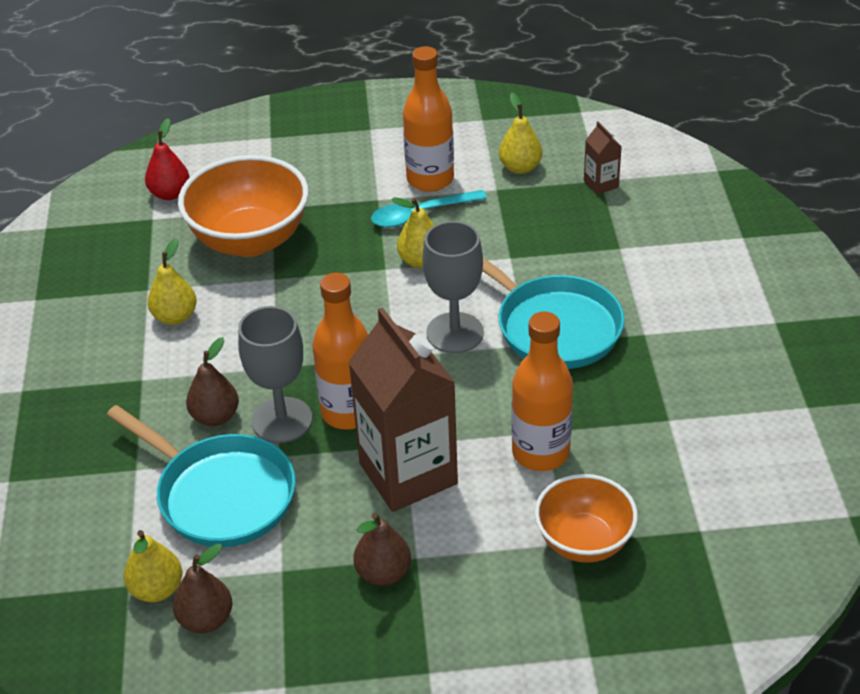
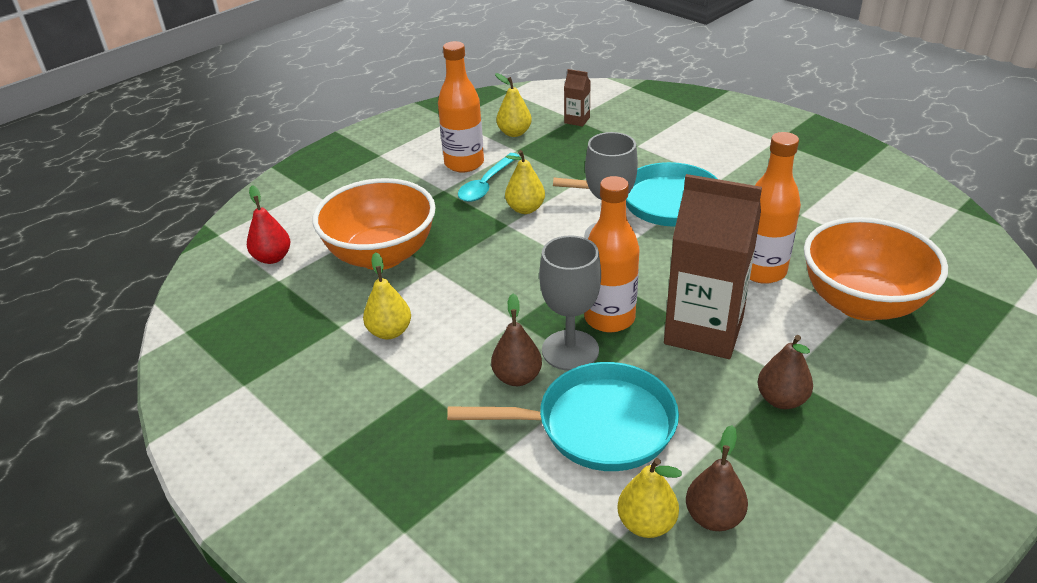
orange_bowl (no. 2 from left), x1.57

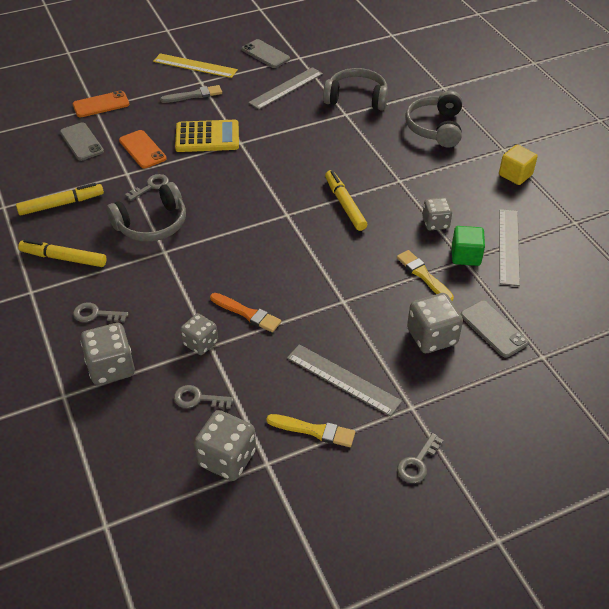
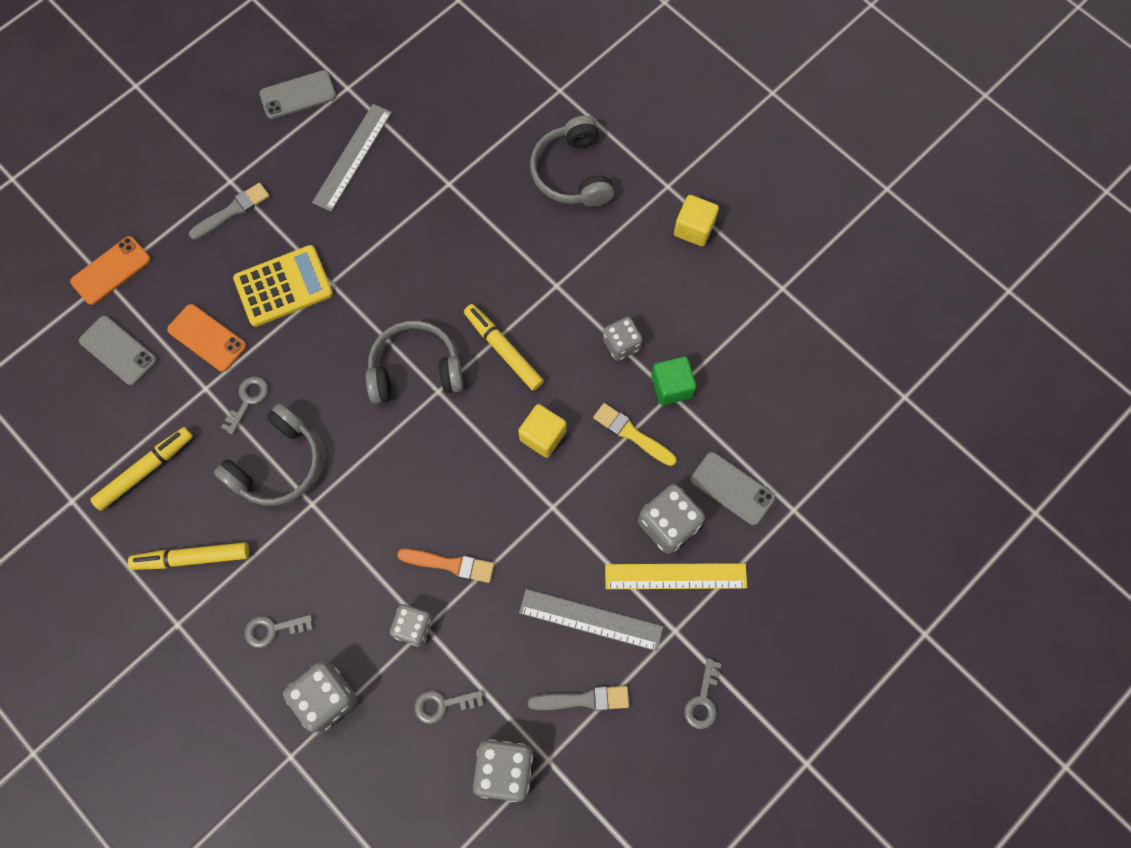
yellow_ruler, shifted
grey_phone (no. 2 from left), 45 degrees counterclockwise
yellow_brush (no. 1 from left) -> grey_brush (no. 2 from left)
grey_headphones (no. 2 from left), shifted
grey_ruler (no. 3 from left) -> none
none -> yellow_cube (no. 1 from left)

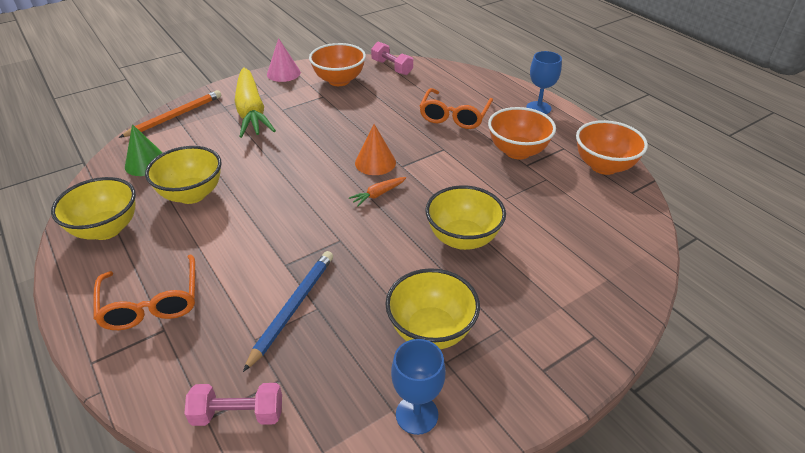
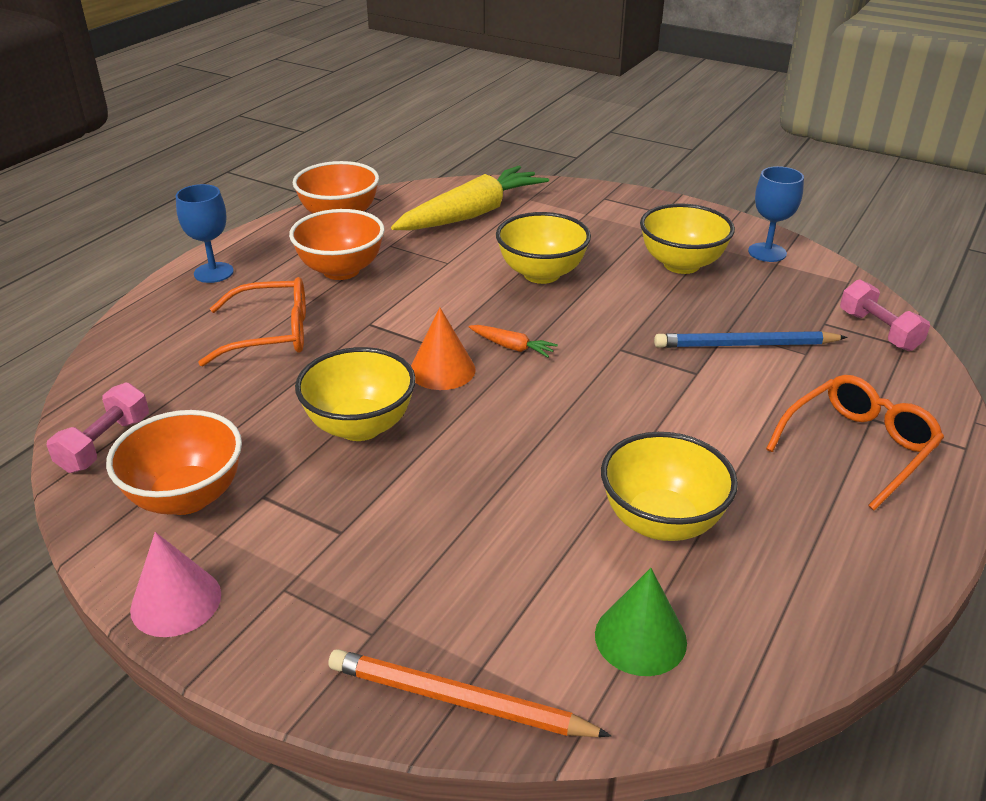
yellow_bowl (no. 1 from left), shifted
yellow_carrot, shifted

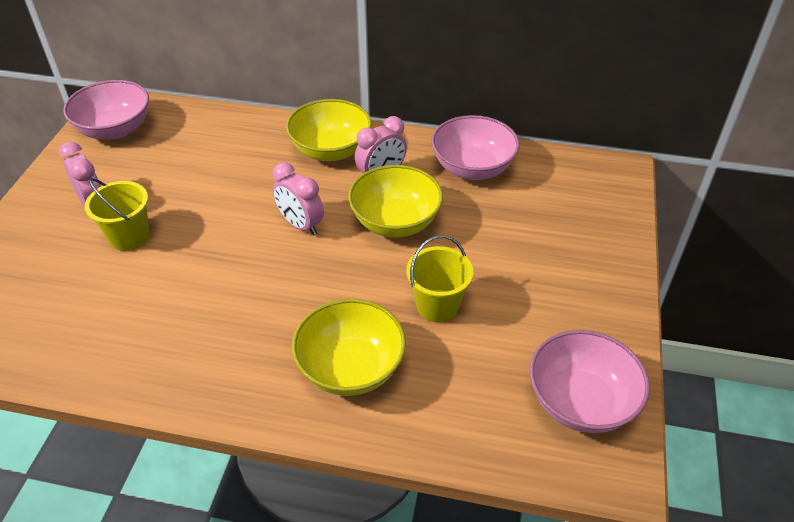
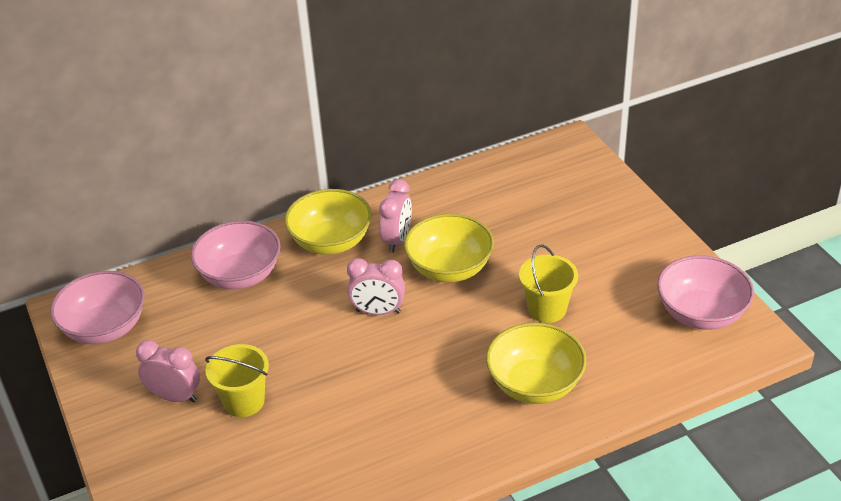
pink_bowl (no. 2 from left), shifted

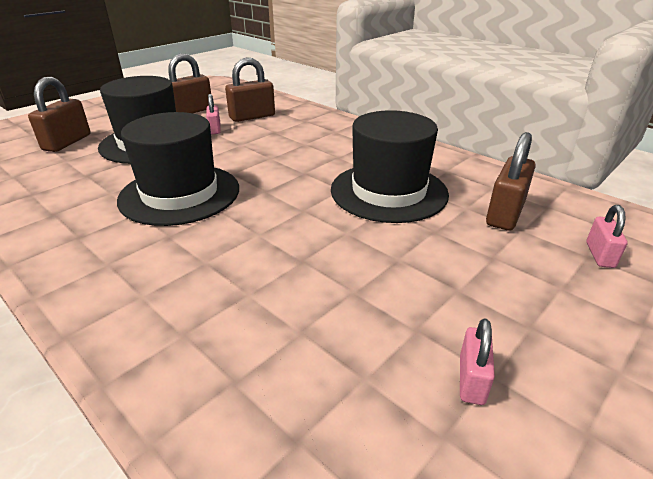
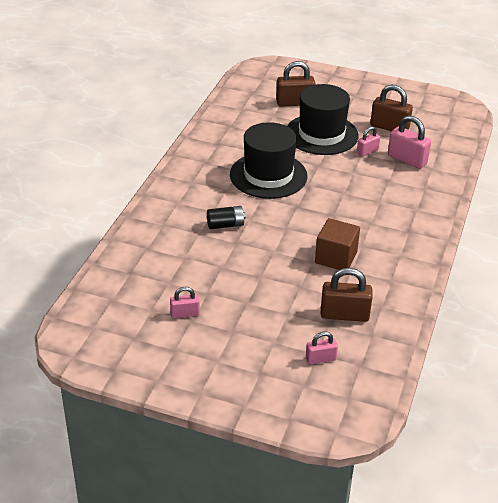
brown_padlock (no. 3 from left) -> pink_padlock (no. 4 from left)
black_hat (no. 3 from left) -> brown_cube
none -> black_battery

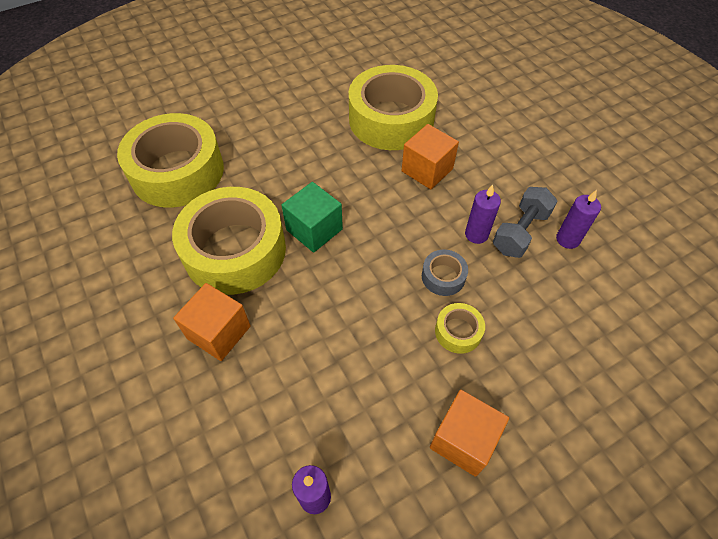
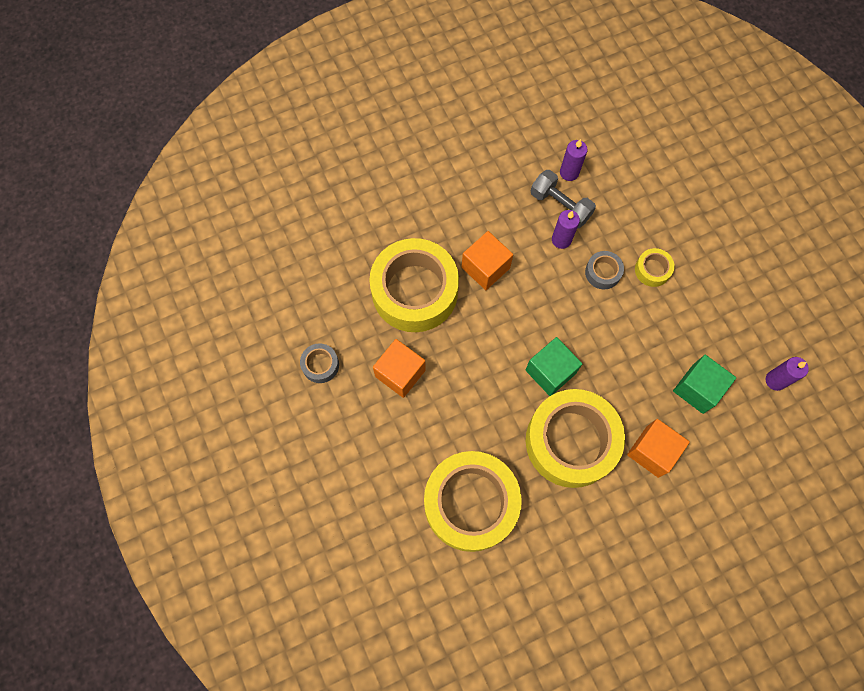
orange_cube (no. 3 from left in the first image) -> orange_cube (no. 1 from left), shifted
none -> grey_tape (no. 1 from left)
none -> green_cube (no. 2 from left)

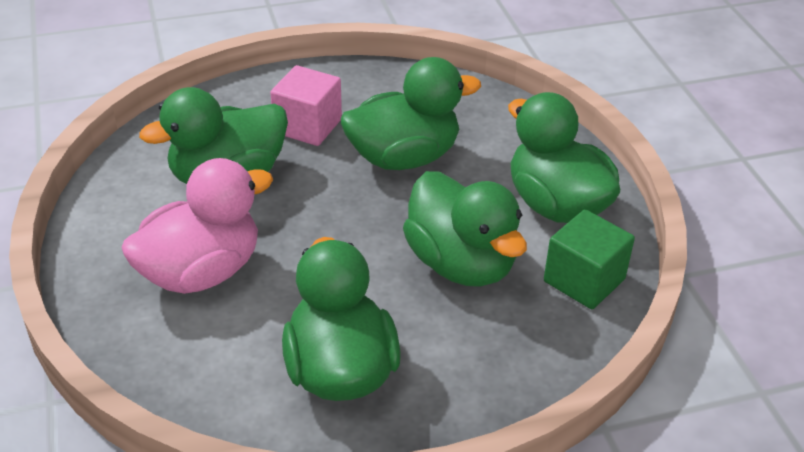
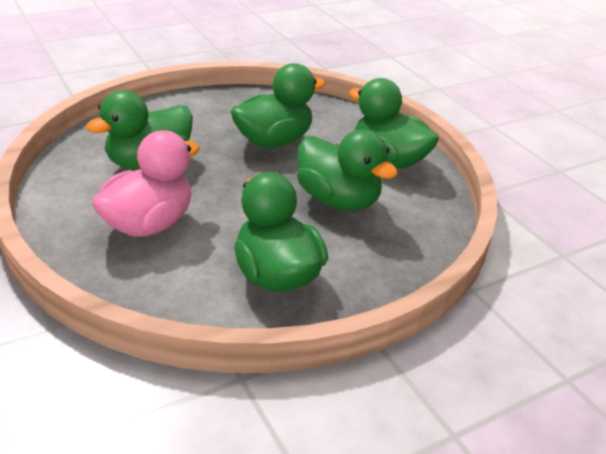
pink_cube -> none
green_cube -> none

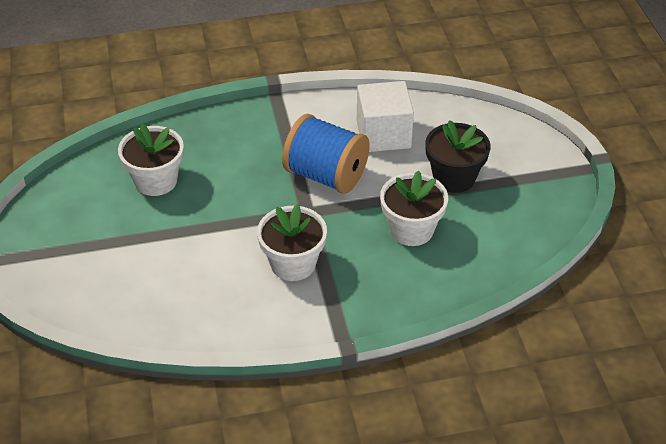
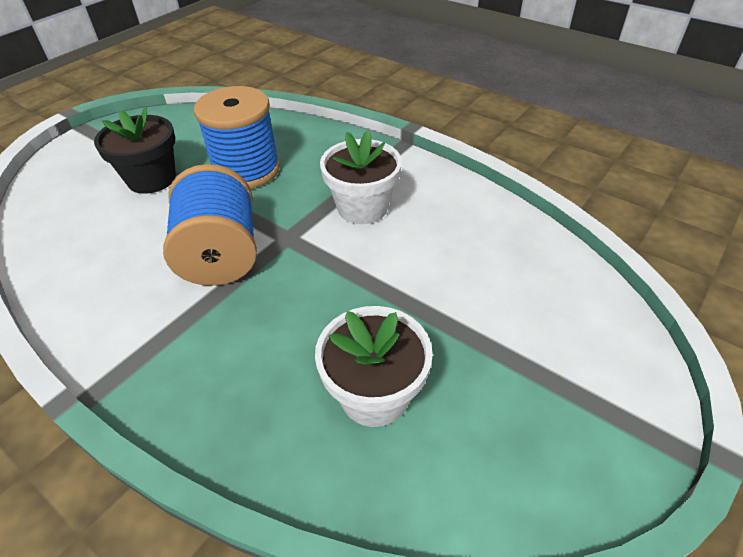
white_cube -> none
white_flower_pot (no. 3 from left) -> blue_spool (no. 2 from left)

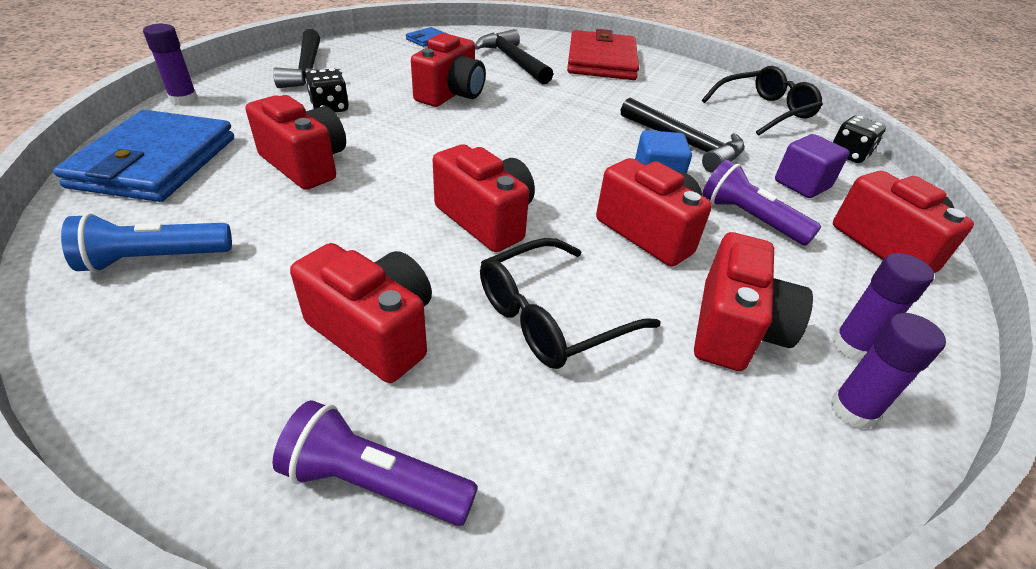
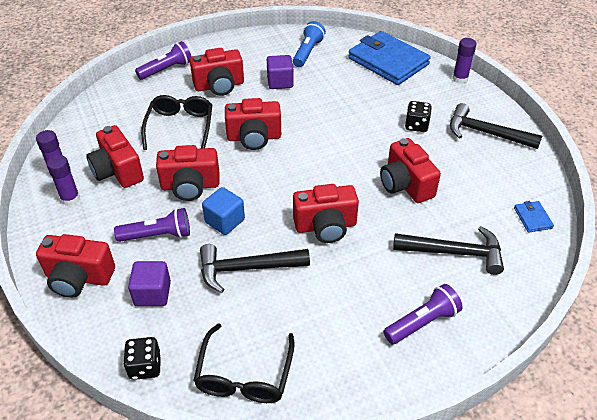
red_camera (no. 1 from left in the first image) -> red_camera (no. 6 from left), shifted
red_wallet -> purple_flashlight (no. 3 from left)
none -> purple_cube (no. 2 from left)

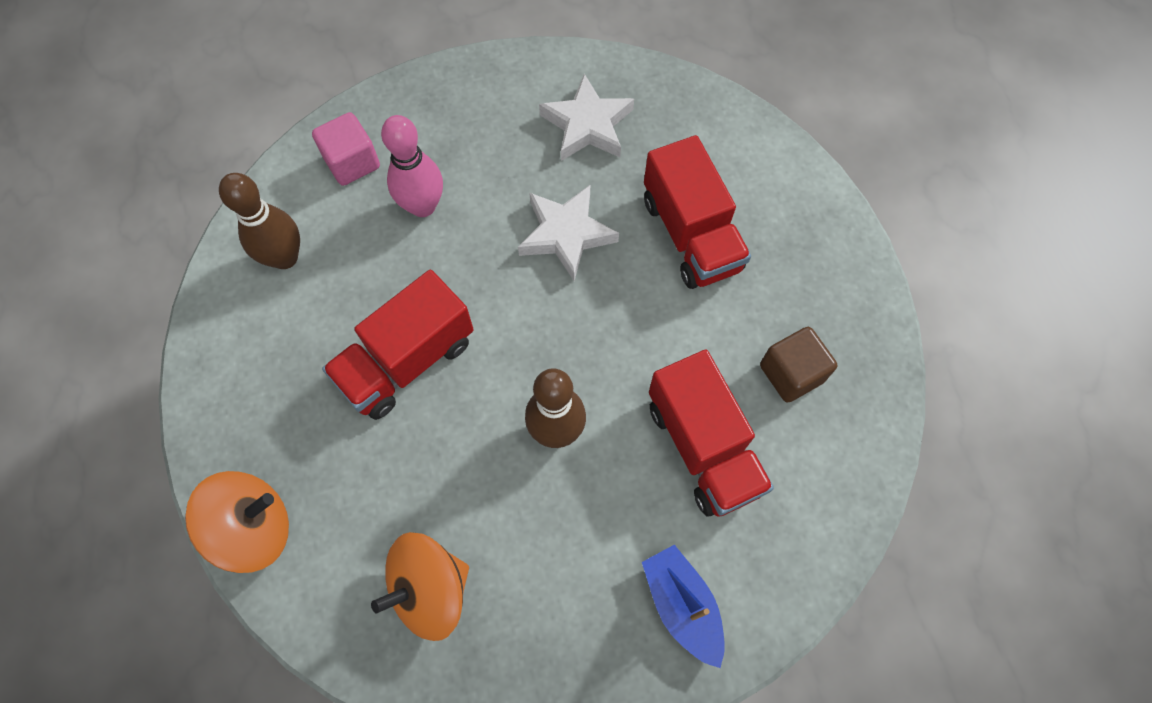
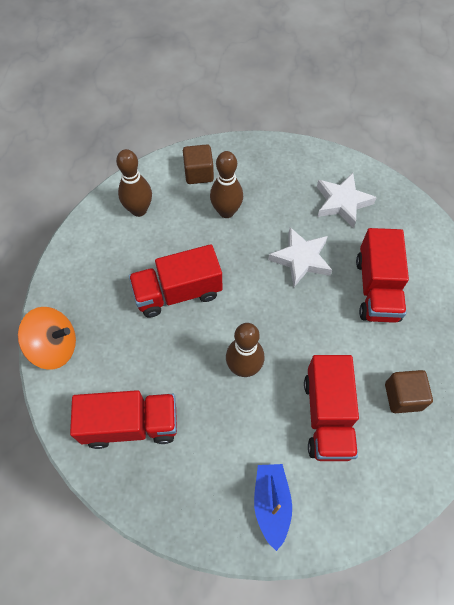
pink_cube -> brown_cube (no. 1 from left)
orange_spinning_top (no. 2 from left) -> red_truck (no. 1 from left)
pink_bowling_pin -> brown_bowling_pin (no. 2 from left)

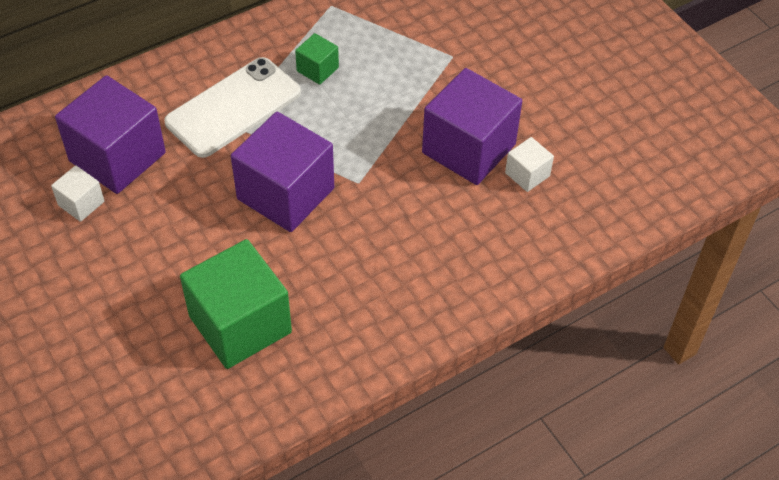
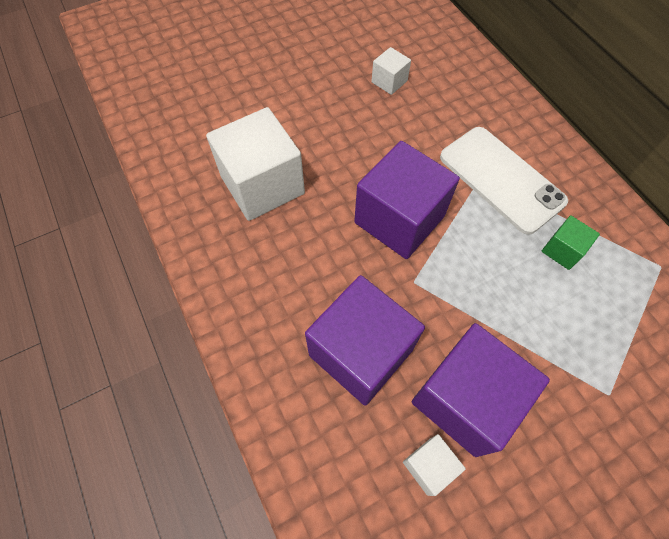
purple_cube (no. 1 from left), shifted
green_cube (no. 1 from left) -> white_cube (no. 1 from left)

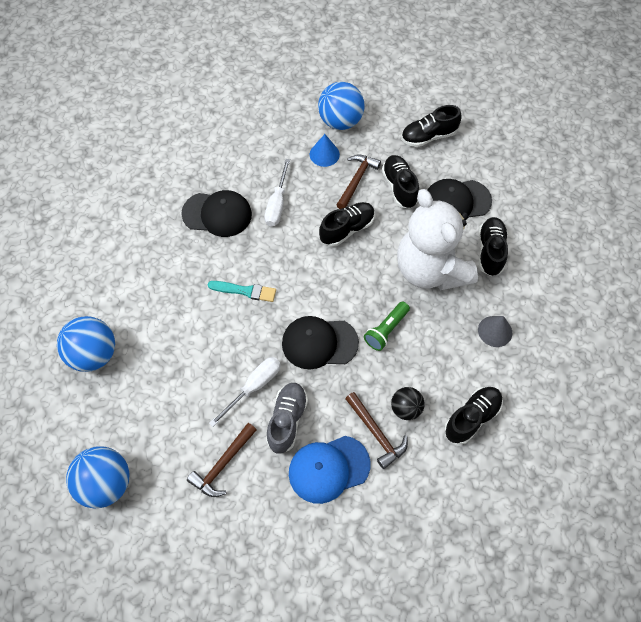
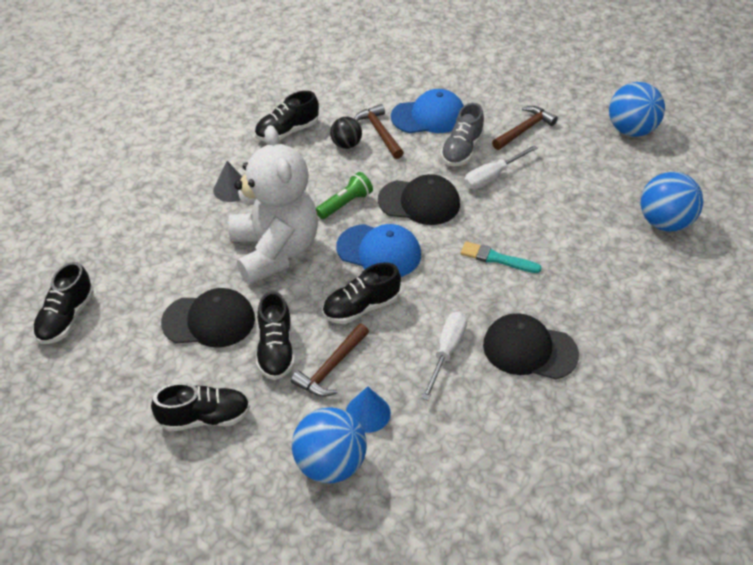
black_shoe (no. 5 from left in the first image) -> black_shoe (no. 1 from left), shifted
none -> blue_cap (no. 1 from left)

